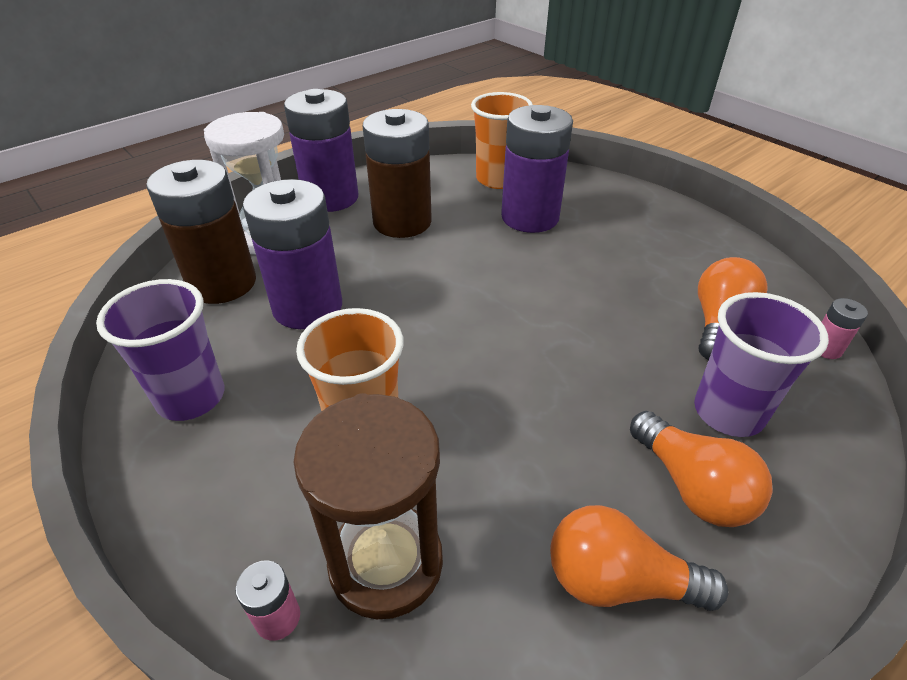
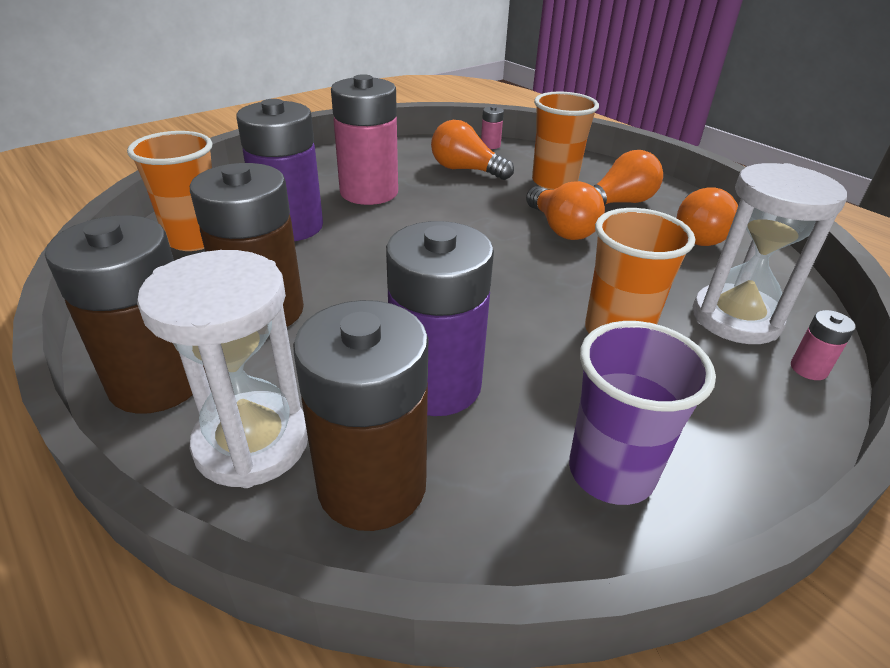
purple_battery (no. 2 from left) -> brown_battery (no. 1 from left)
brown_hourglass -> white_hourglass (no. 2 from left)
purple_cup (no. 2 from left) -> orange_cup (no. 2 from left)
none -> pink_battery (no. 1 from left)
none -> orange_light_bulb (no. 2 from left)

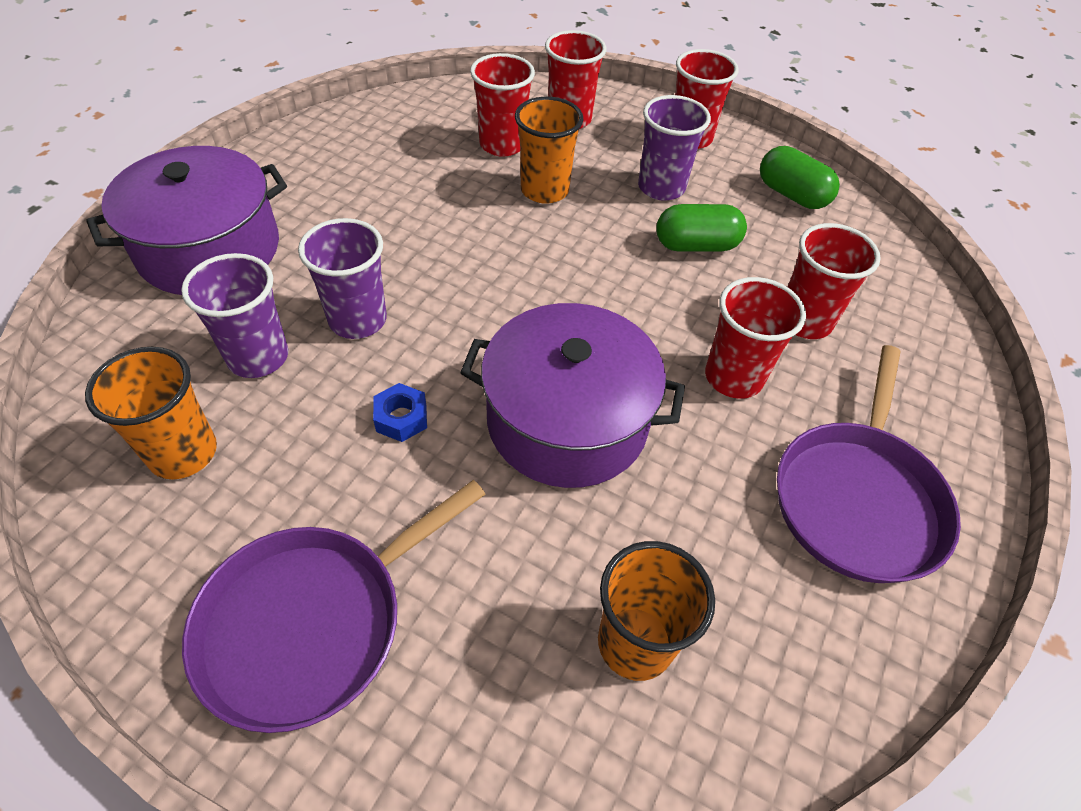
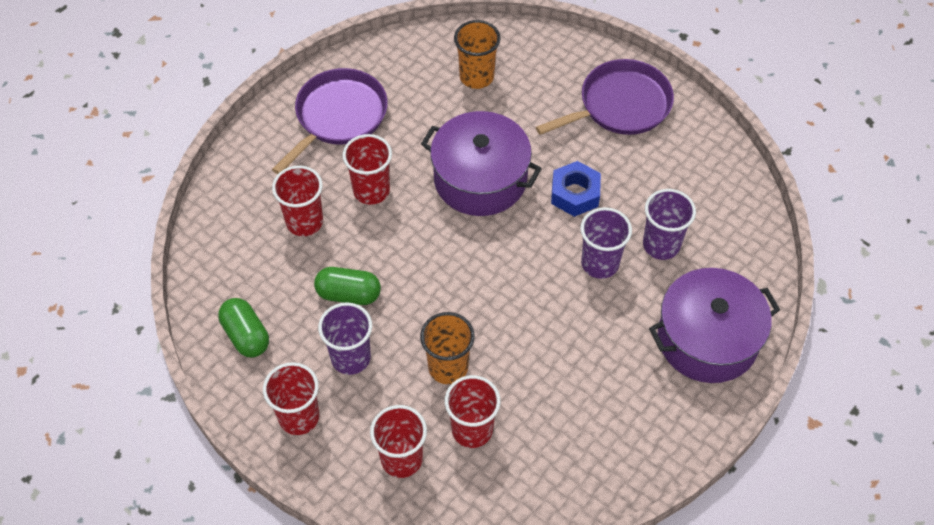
orange_cup (no. 1 from left) -> none
blue_nut, x1.62

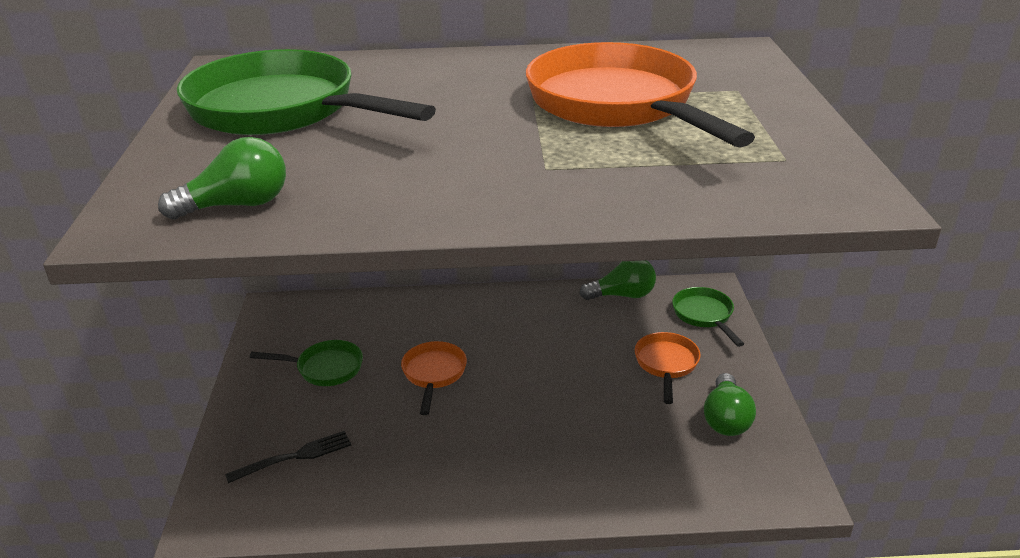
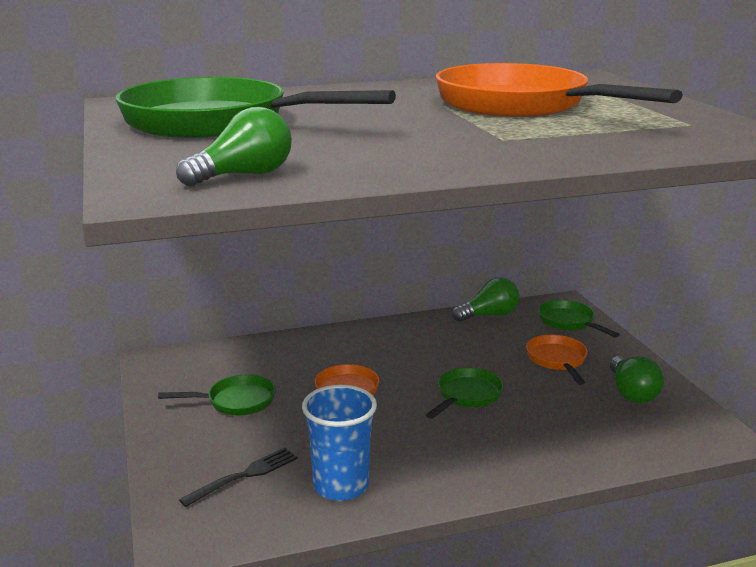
none -> blue_cup
none -> green_pan (no. 3 from left)

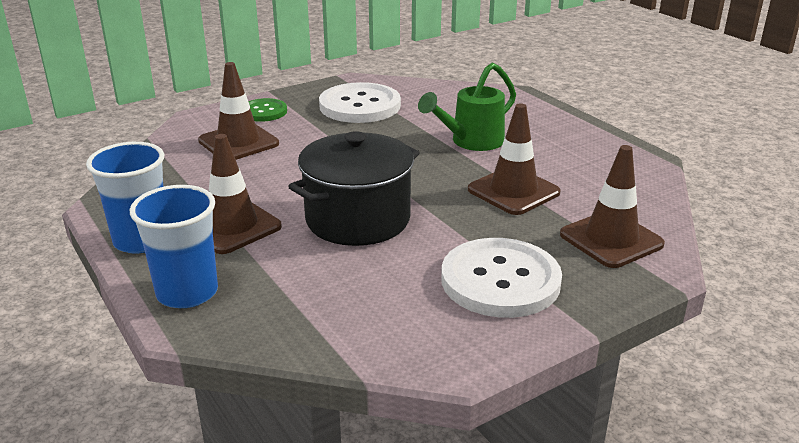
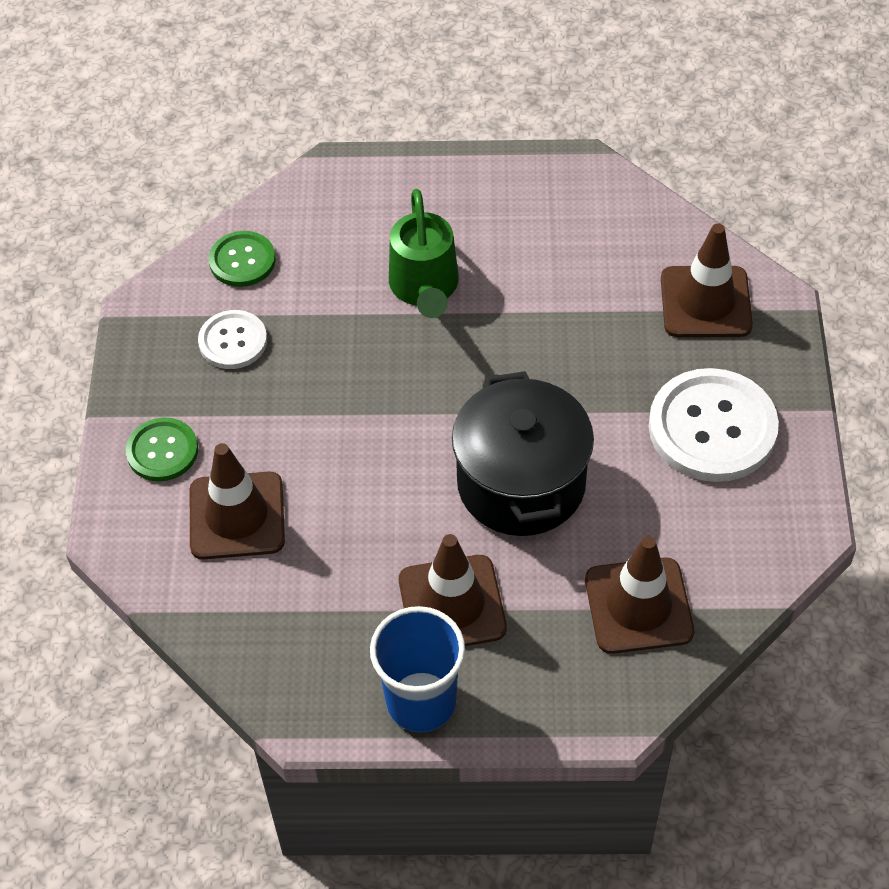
blue_cup (no. 2 from left) -> none
white_button (no. 1 from left), x0.56
brown_traffic_cone (no. 3 from left), shifted
none -> green_button (no. 2 from left)

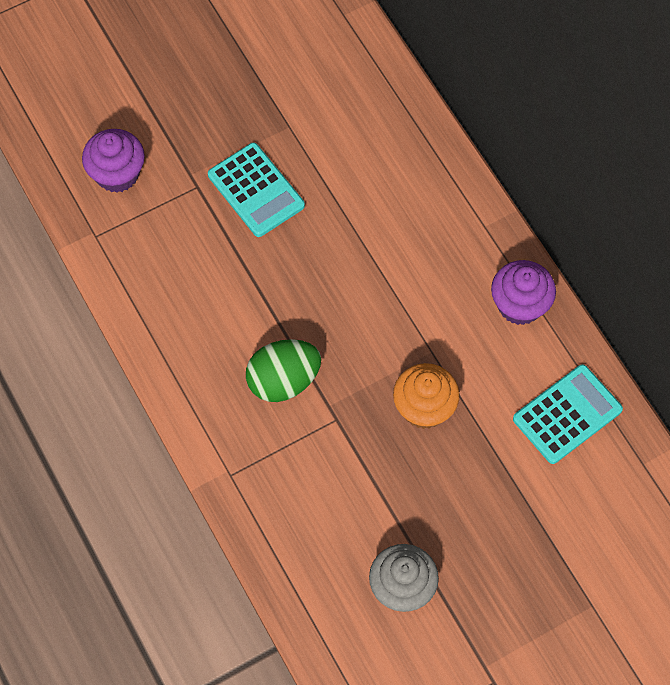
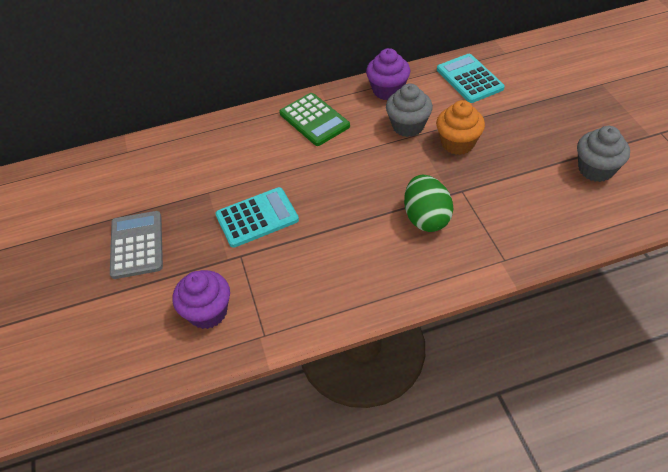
none -> grey_calculator
none -> green_calculator
none -> grey_cupcake (no. 1 from left)

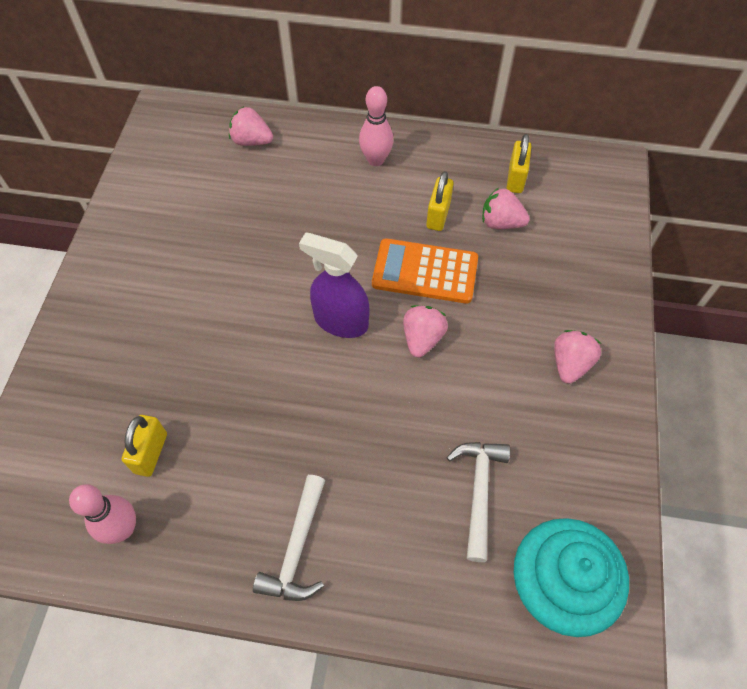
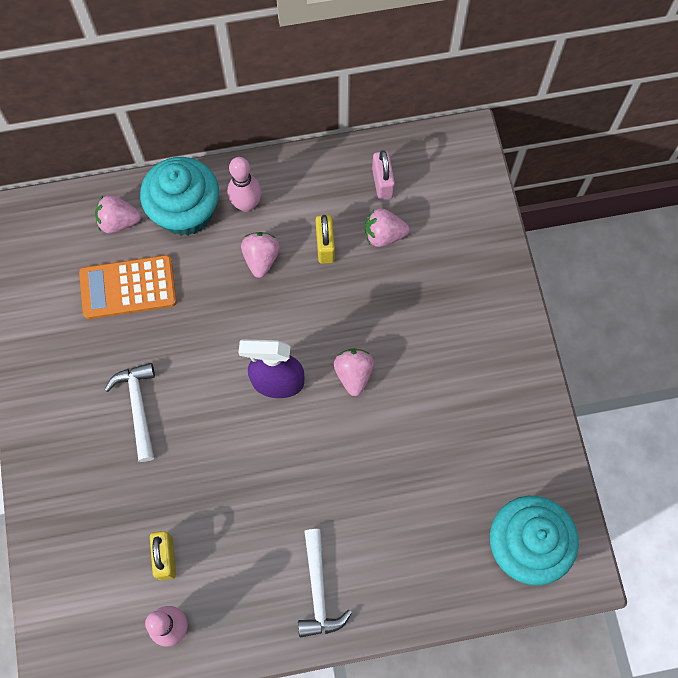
orange_calculator, shifted
white_hammer (no. 2 from left in the first image) -> white_hammer (no. 1 from left), shifted
yellow_padlock (no. 3 from left) -> pink_padlock
pink_strawberry (no. 4 from left in the first image) -> pink_strawberry (no. 2 from left), shifted
none -> turquoise_cupcake (no. 1 from left)

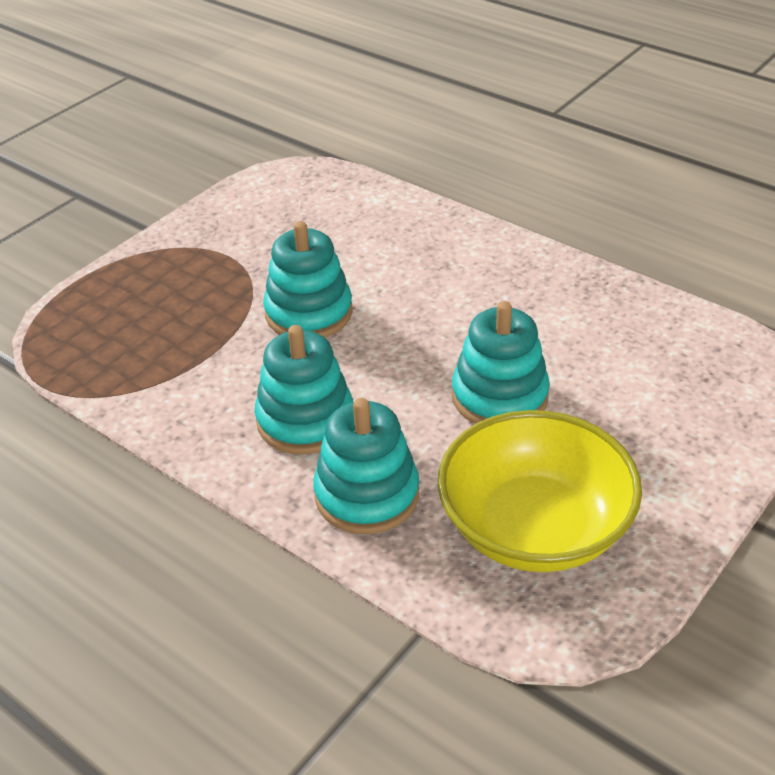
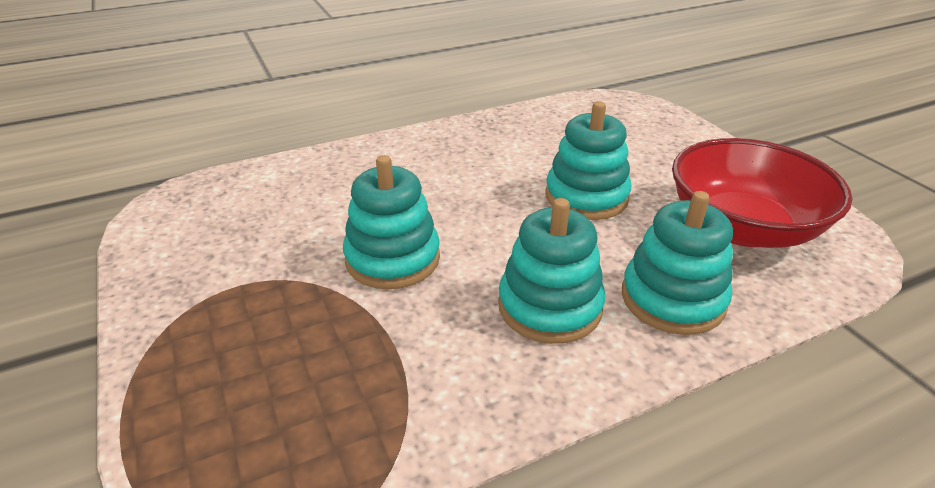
yellow_bowl -> red_bowl

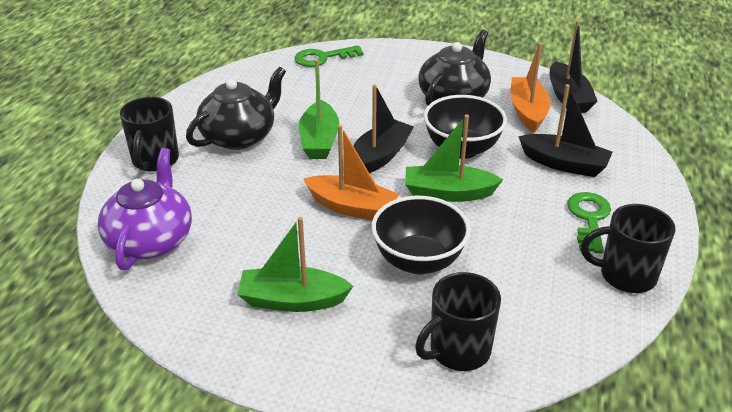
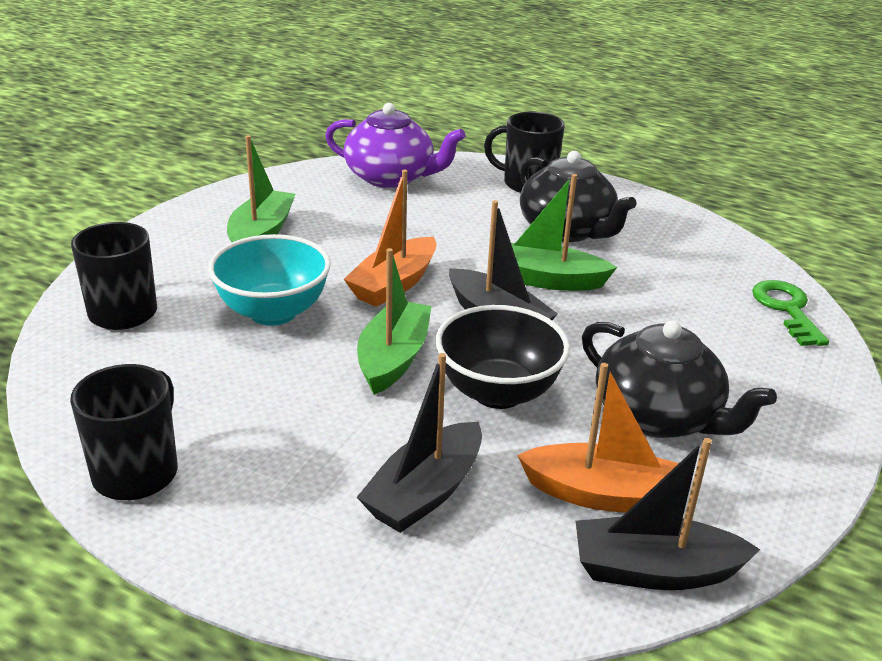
black_bowl (no. 1 from left) -> turquoise_bowl
green_key (no. 2 from left) -> none

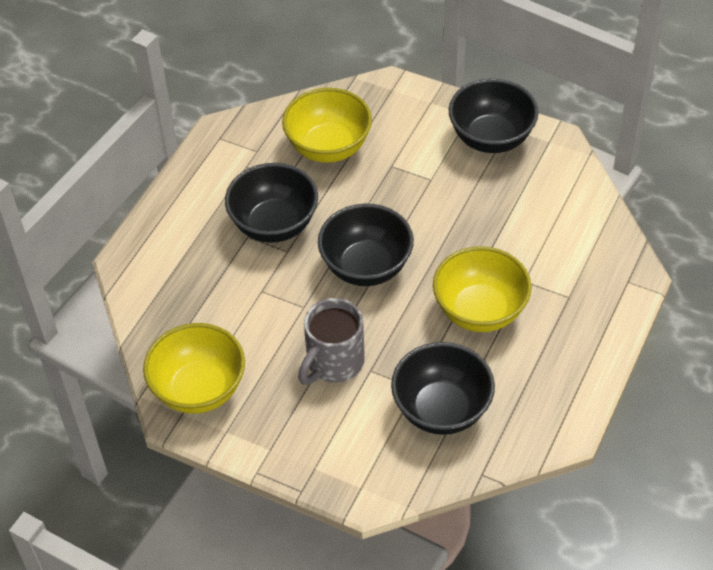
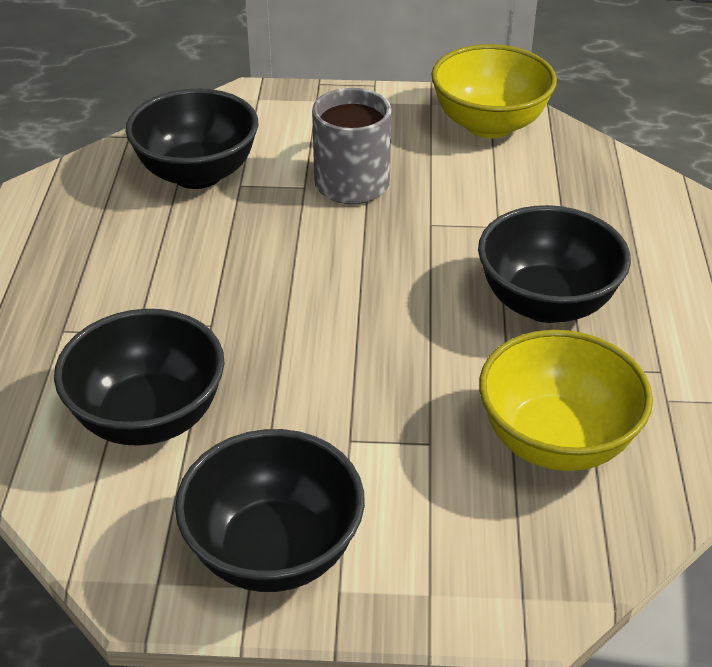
black_bowl (no. 2 from left in the first image) -> black_bowl (no. 1 from left), shifted
yellow_bowl (no. 3 from left) -> none

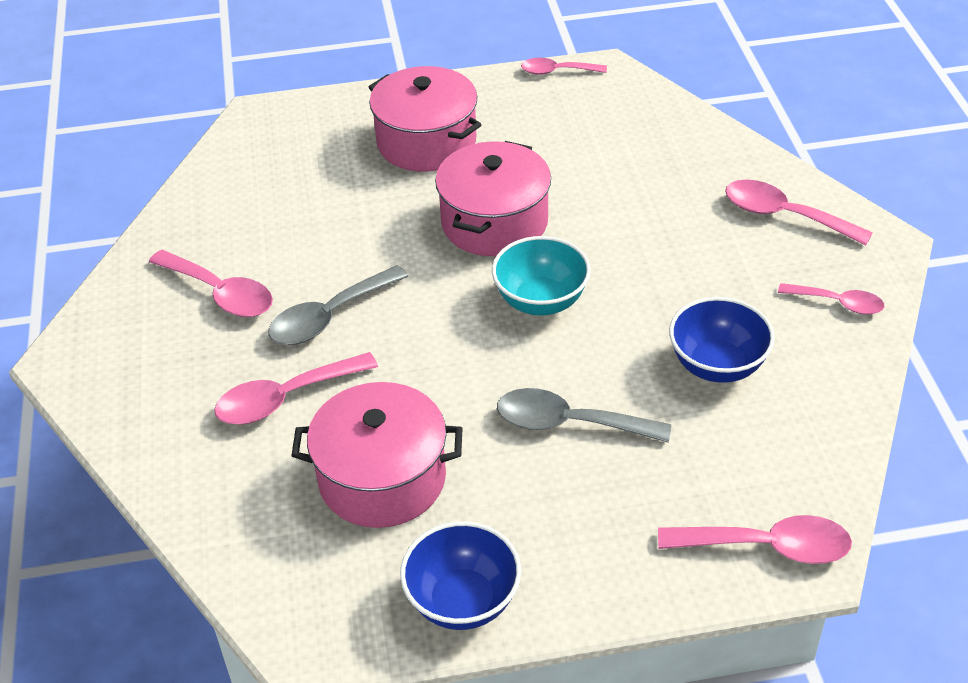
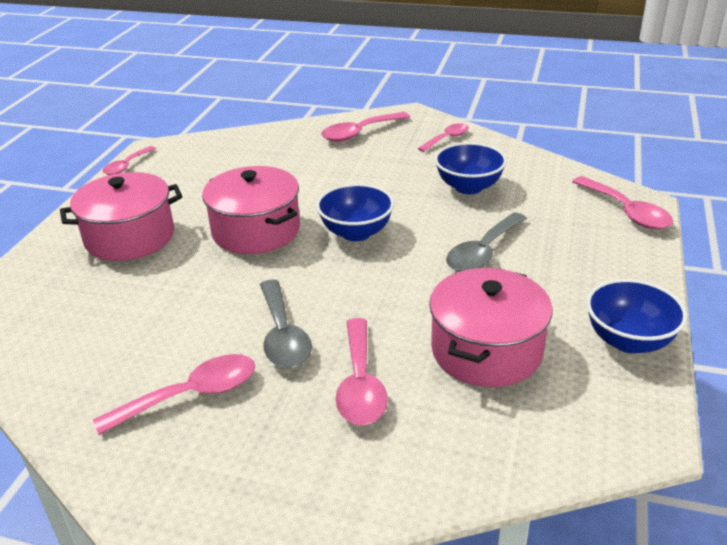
turquoise_bowl -> blue_bowl (no. 1 from left)
pink_spoon (no. 4 from left in the first image) -> pink_spoon (no. 6 from left), 120 degrees clockwise

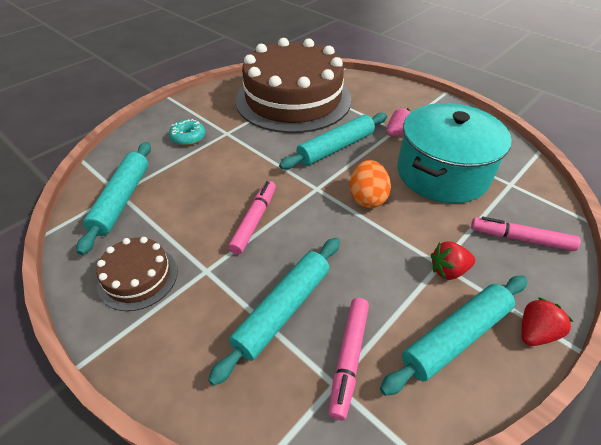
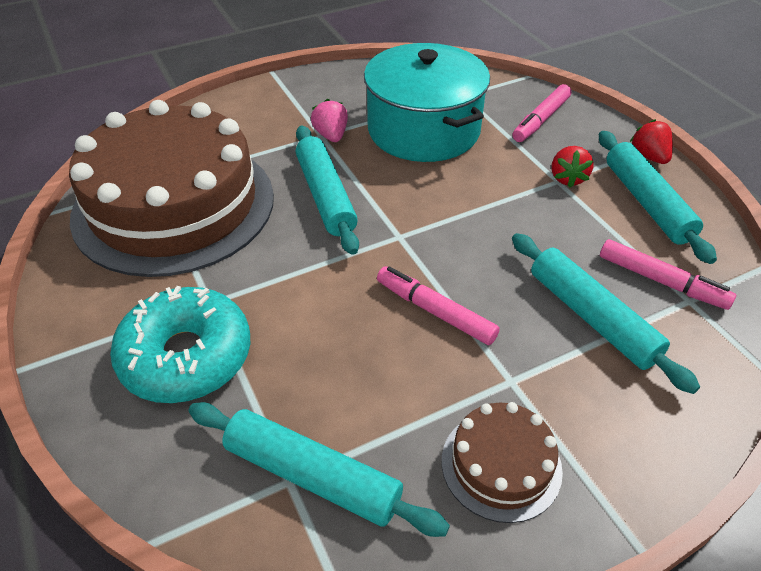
turquoise_donut, x1.97
orange_egg -> none

